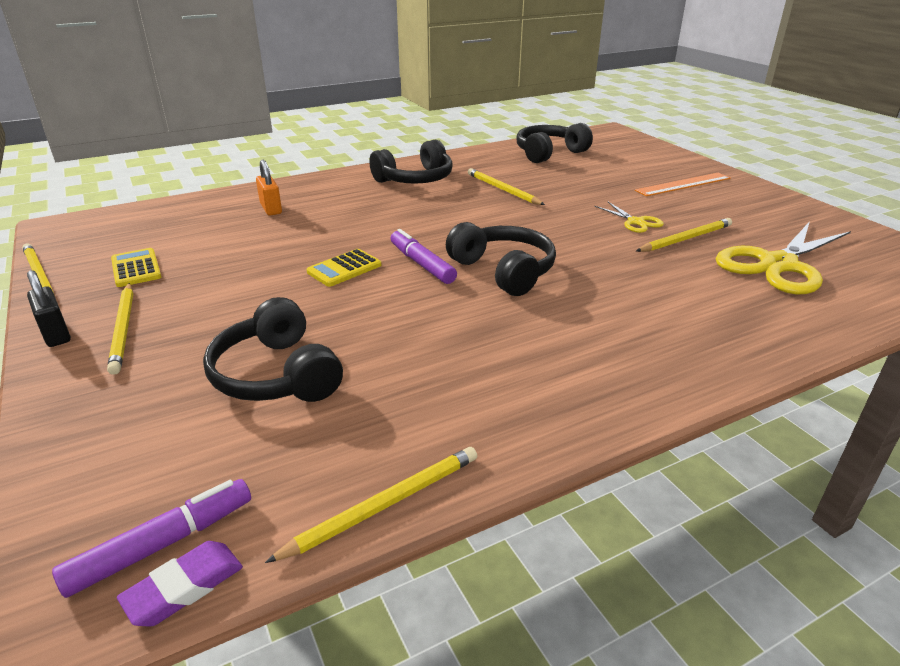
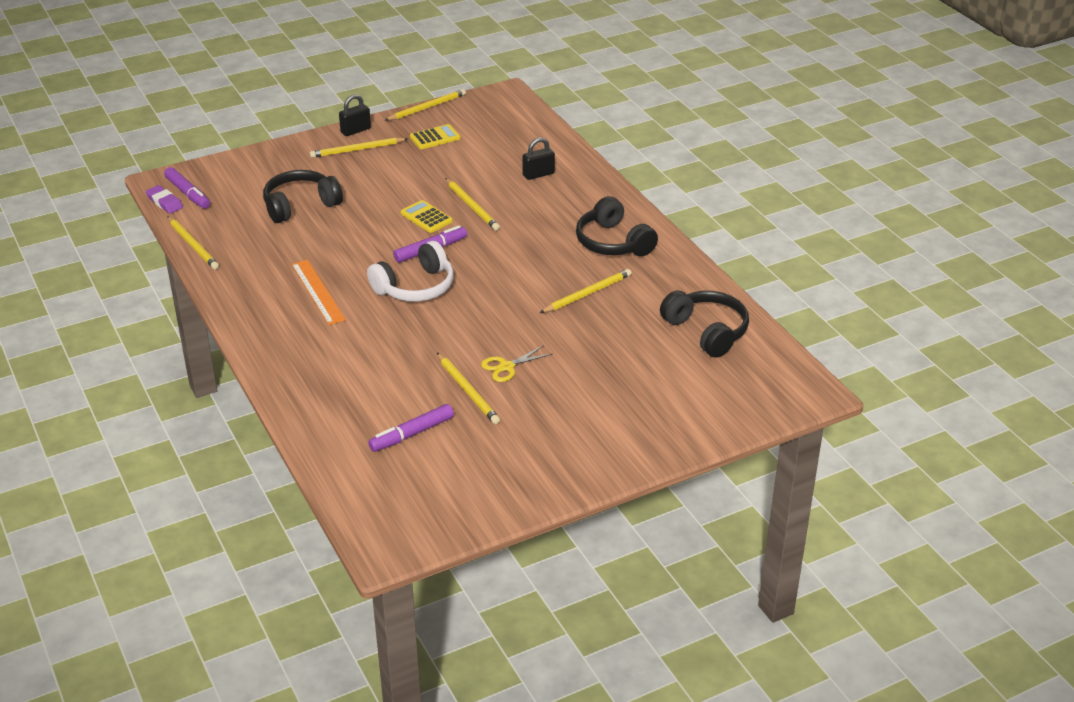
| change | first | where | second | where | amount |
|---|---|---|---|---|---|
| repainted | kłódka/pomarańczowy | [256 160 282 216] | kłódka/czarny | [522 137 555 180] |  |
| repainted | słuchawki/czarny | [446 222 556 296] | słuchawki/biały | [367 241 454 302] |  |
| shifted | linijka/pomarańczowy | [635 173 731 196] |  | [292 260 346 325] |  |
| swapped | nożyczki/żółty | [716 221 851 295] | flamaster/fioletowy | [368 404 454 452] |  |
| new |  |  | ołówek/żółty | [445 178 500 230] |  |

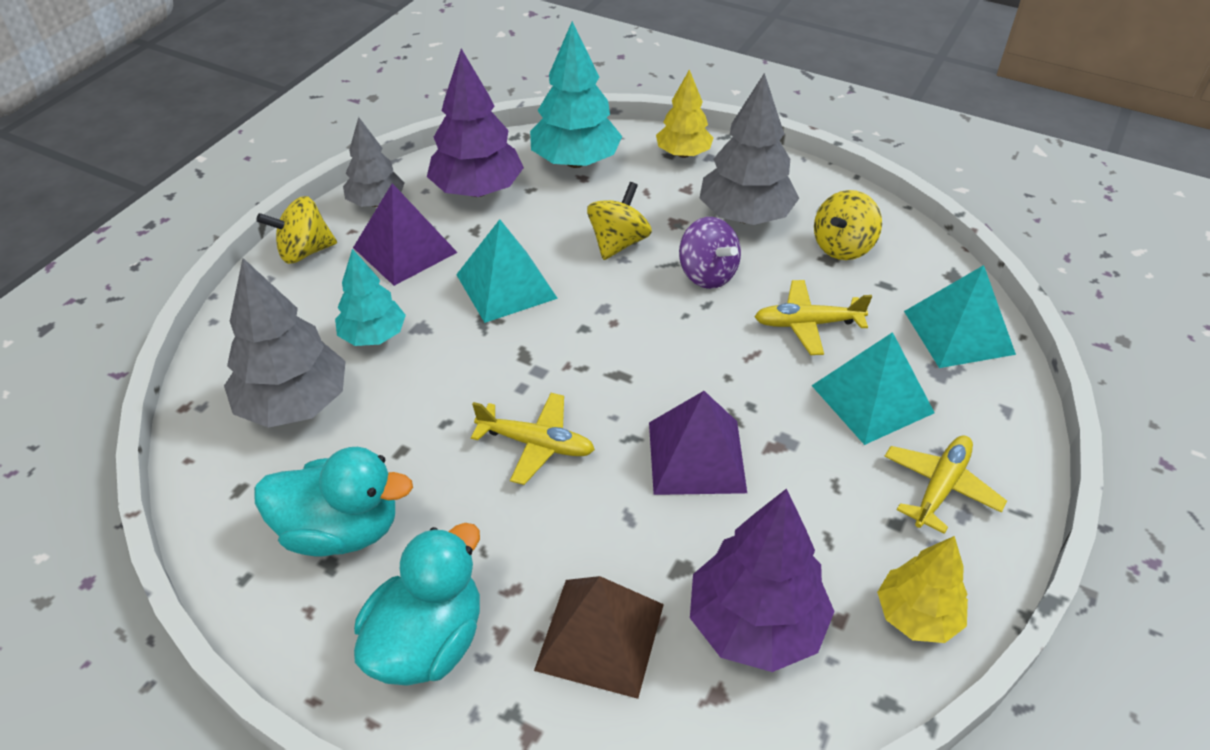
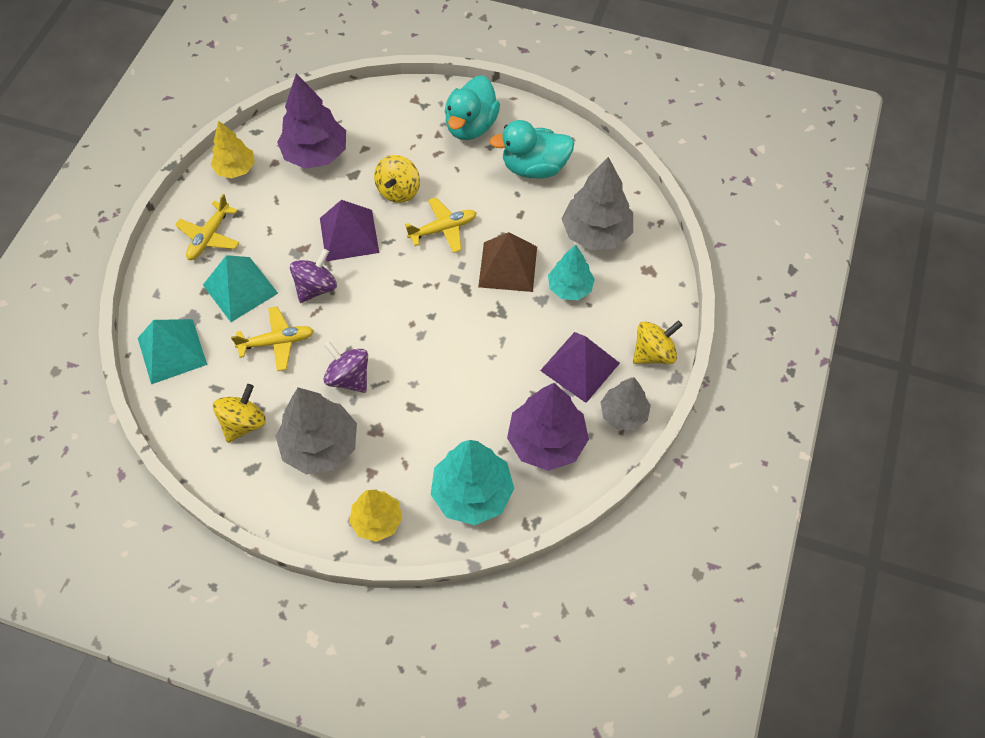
| change | first | where | second | where | amount |
|---|---|---|---|---|---|
| gone | piramida/turkusowy | [456 219 558 323] |  |  |  |
| rotated | samolot/żółty | [471 393 595 485] |  | [405 197 477 253] | 150 degrees clockwise |
| shifted | piramida/brązowy | [534 576 664 699] |  | [478 232 537 292] |  |
| shifted | bączek/żółty | [587 182 652 260] |  | [374 155 420 203] |  |
| new |  |  | bączek/fioletowy | [290 249 337 303] |  |

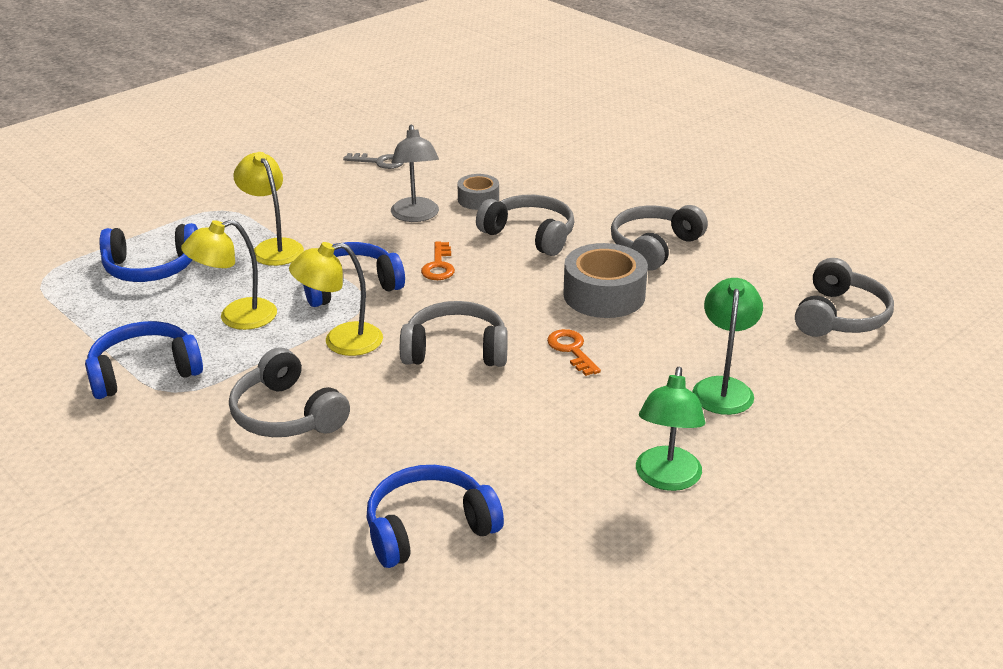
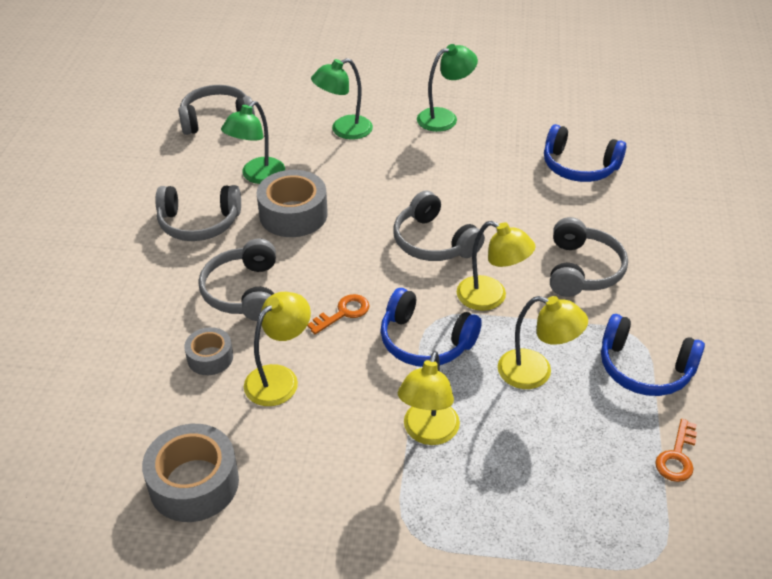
| change | first | where | second | where | amount |
|---|---|---|---|---|---|
| gone | słuchawki/niebieski | [99 223 198 282] |  |  |  |
| swapped | klucz/szary | [343 153 404 169] | taśma klejąca/szary | [142 424 239 522] |  |
| repainted | lampka/szary | [391 125 439 222] | lampka/żółty | [244 292 311 406] |  |
| shifted | klucz/pomarańczowy | [547 329 601 376] |  | [655 419 697 482] |  |
| new |  |  | lampka/zielony | [221 101 285 184] |  |

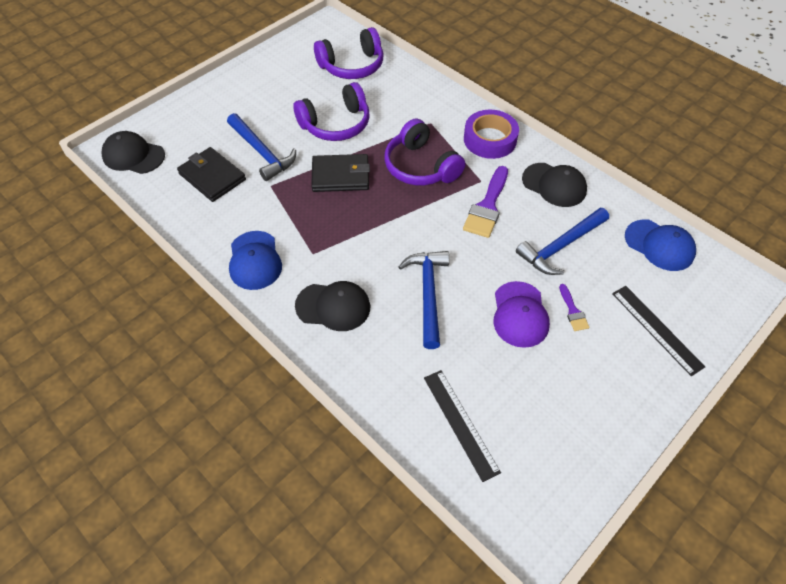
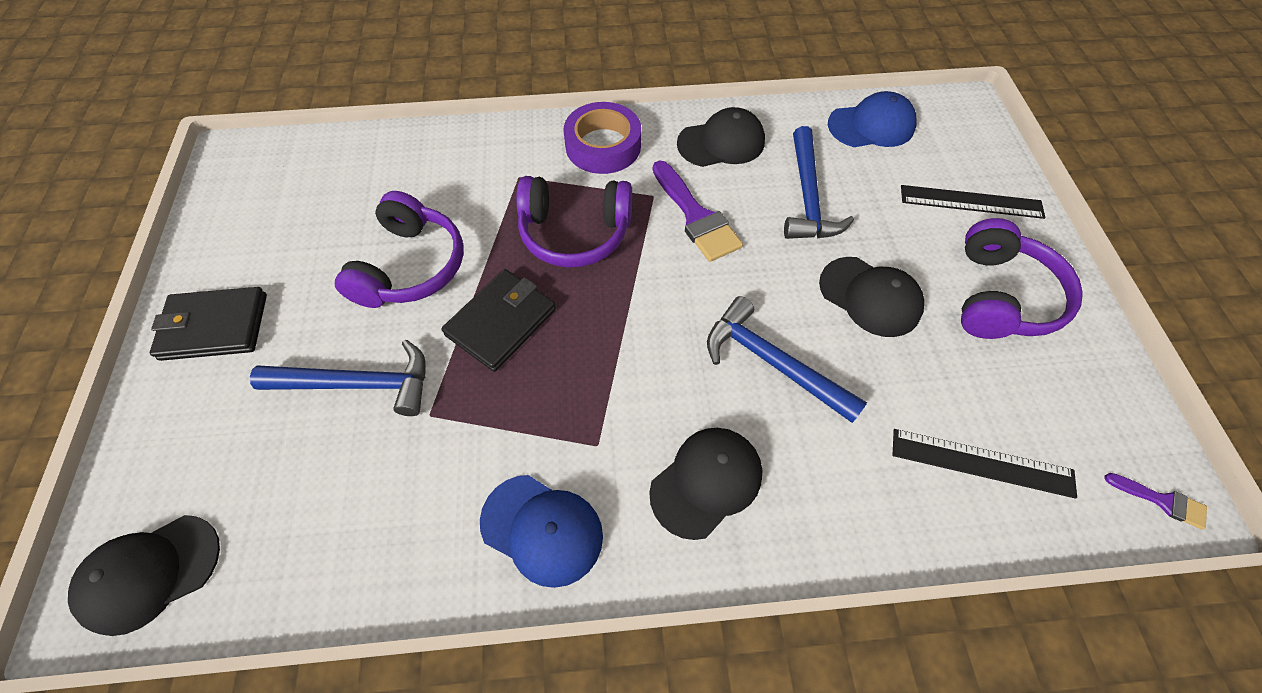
| change | first | where | second | where | amount |
|---|---|---|---|---|---|
| shifted | portfel/czarny | [177 147 246 202] |  | [150 287 267 361] |  |
| shifted | słuchawki/fioletowy | [314 27 383 79] |  | [961 218 1083 339] |  |
| repainted | czapka/fioletowy | [493 281 550 348] | czapka/czarny | [819 257 924 337] |  |
| shifted | pędzel/fioletowy | [559 284 589 331] |  | [1104 473 1207 530] |  |

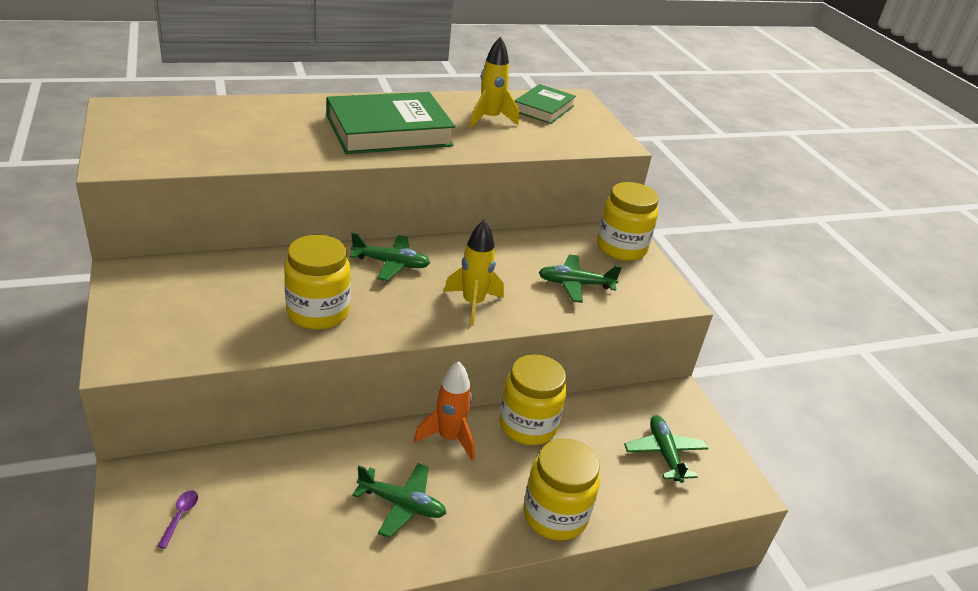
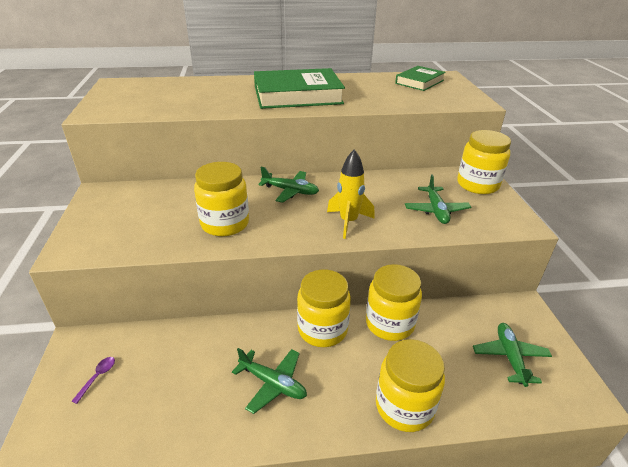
| change | first | where | second | where | amount |
|---|---|---|---|---|---|
| swapped | rakieta/pomarańczowy | [414 361 475 461] | słoik/żółty | [297 270 351 347] |  |
| gone | rakieta/żółty | [470 37 519 127] |  |  |  |
| rotated | samolot/zielony | [538 254 622 303] |  | [405 175 471 224] | 105 degrees counterclockwise |

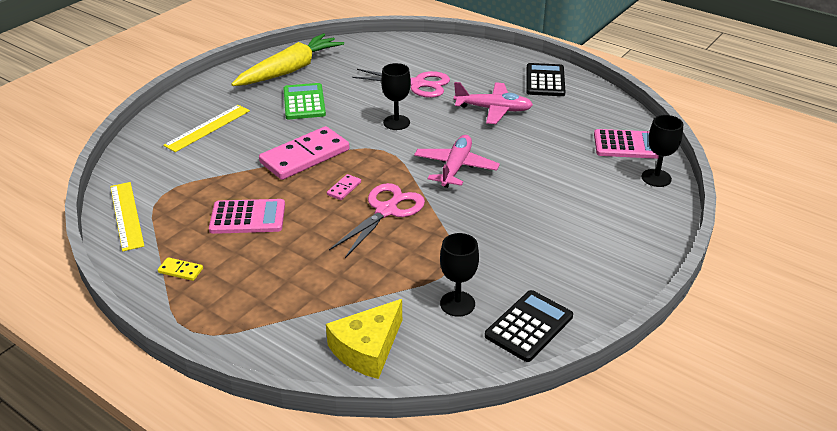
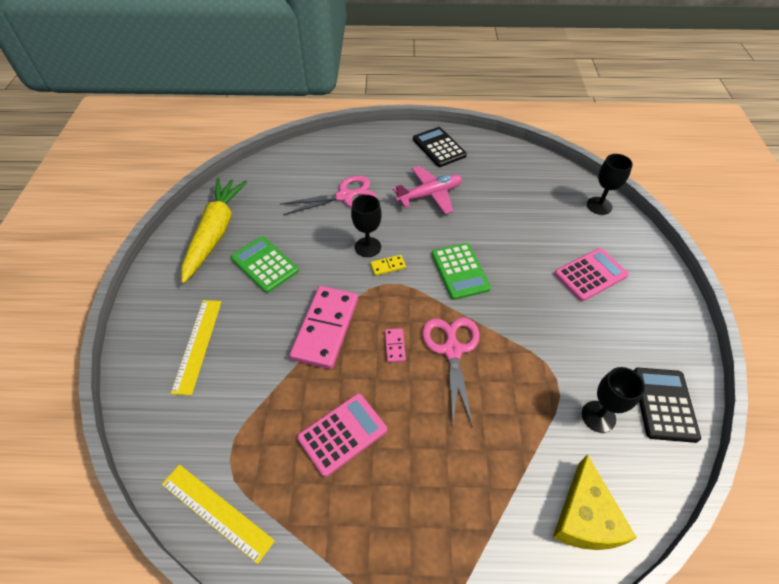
| change | first | where | second | where | amount |
|---|---|---|---|---|---|
| shifted | kostka domina/żółty | [158 257 203 281] |  | [370 255 406 276] |  |
| swapped | samolot/różowy | [414 135 500 188] | kalkulator/zielony | [432 243 491 300] |  |
| shifted | kalkulator/różowy | [594 129 659 159] |  | [554 248 629 301] |  |

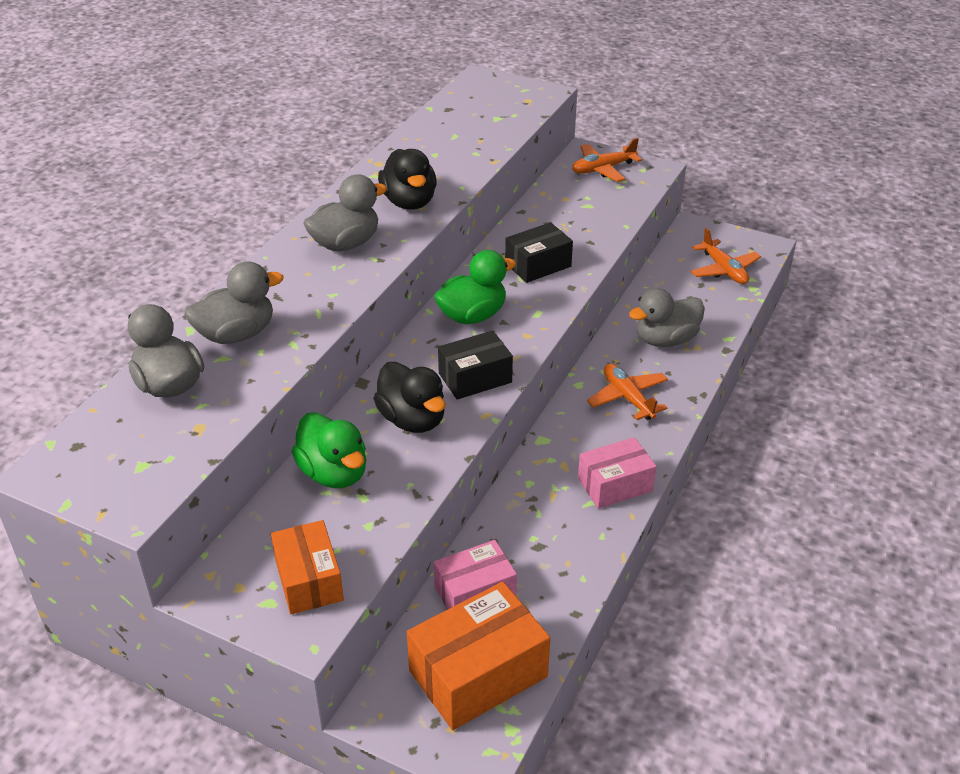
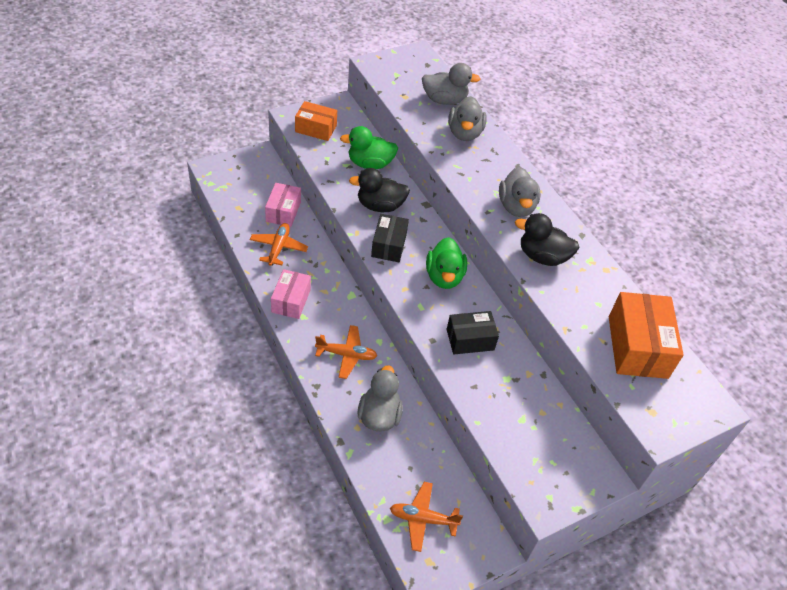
| change | first | where | second | where | amount |
|---|---|---|---|---|---|
| shifted | pudełko/pomarańczowy | [407 582 550 730] |  | [609 292 684 379] |  |
| rotated | pudełko/czarny | [505 222 573 283] |  | [447 311 499 354] | 75 degrees clockwise |
| shifted | samolot/pomarańczowy | [572 138 642 182] |  | [250 223 308 266] |  |

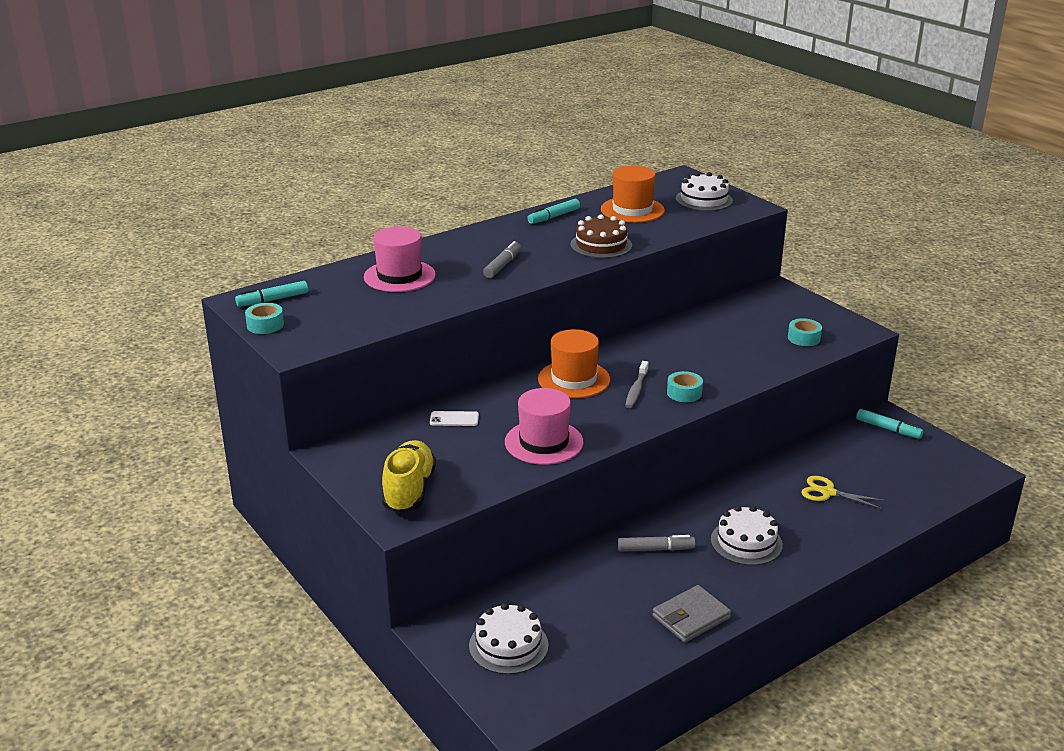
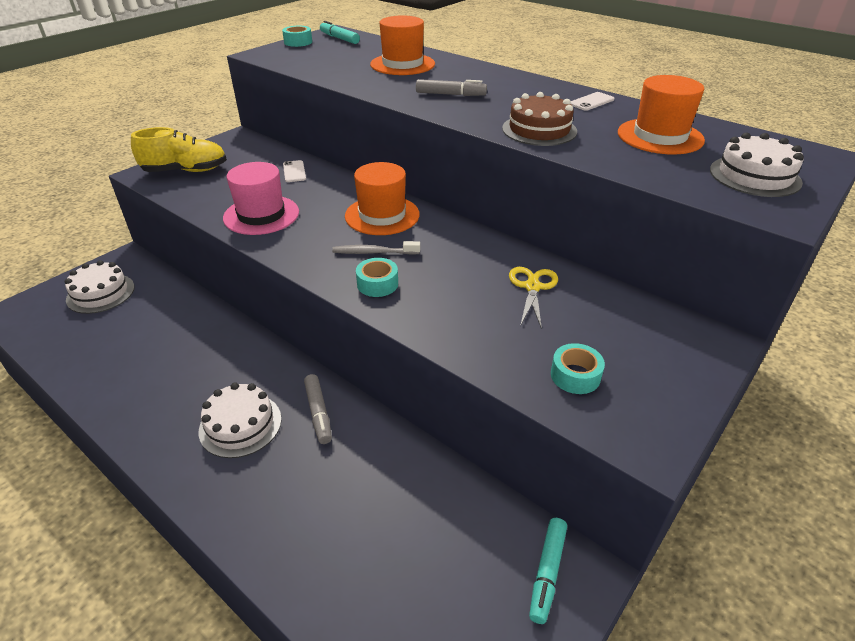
| change | first | where | second | where | amount |
|---|---|---|---|---|---|
| repainted | kapelusz/różowy | [364 226 436 292] | kapelusz/pomarańczowy | [370 16 435 75] |  |
| swapped | flamaster/turkusowy | [527 199 580 224] | telefon/biały | [571 92 614 111] |  |
| shifted | flamaster/szary | [618 535 695 552] |  | [304 374 332 444] |  |
| gone | portfel/szary | [652 585 731 643] |  |  |  |
| shifted | nożyczki/żółty | [801 476 885 509] |  | [509 267 558 329] |  |

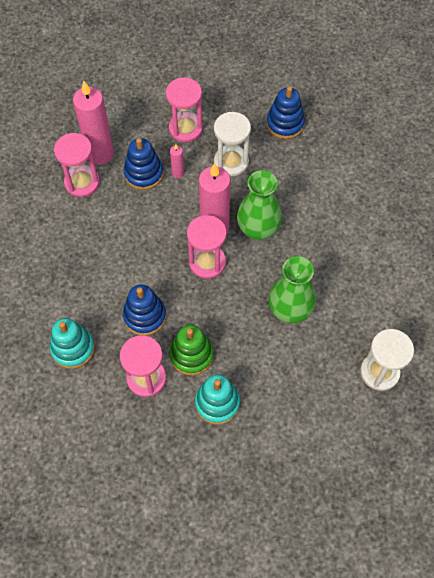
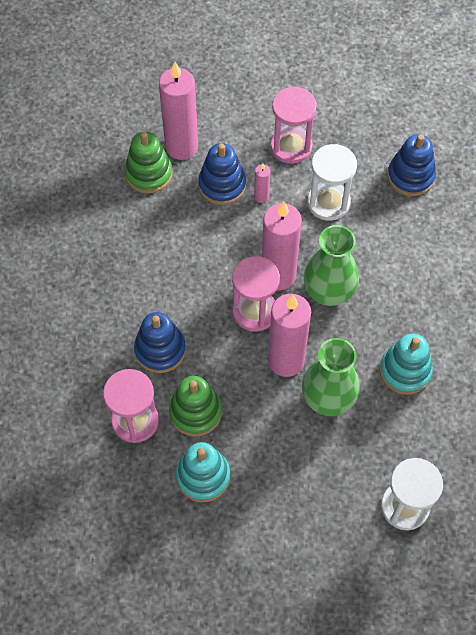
| change | first | where | second | where | amount |
|---|---|---|---|---|---|
| shifted | zabawka nakładanka/turkusowy | [50 318 95 369] |  | [380 334 433 395] |  |
| swapped | klepsydra/różowy | [54 133 100 197] | zabawka nakładanka/zielony | [125 132 173 194] |  |
| new |  |  | świeca/różowy | [268 294 311 377] |  |

